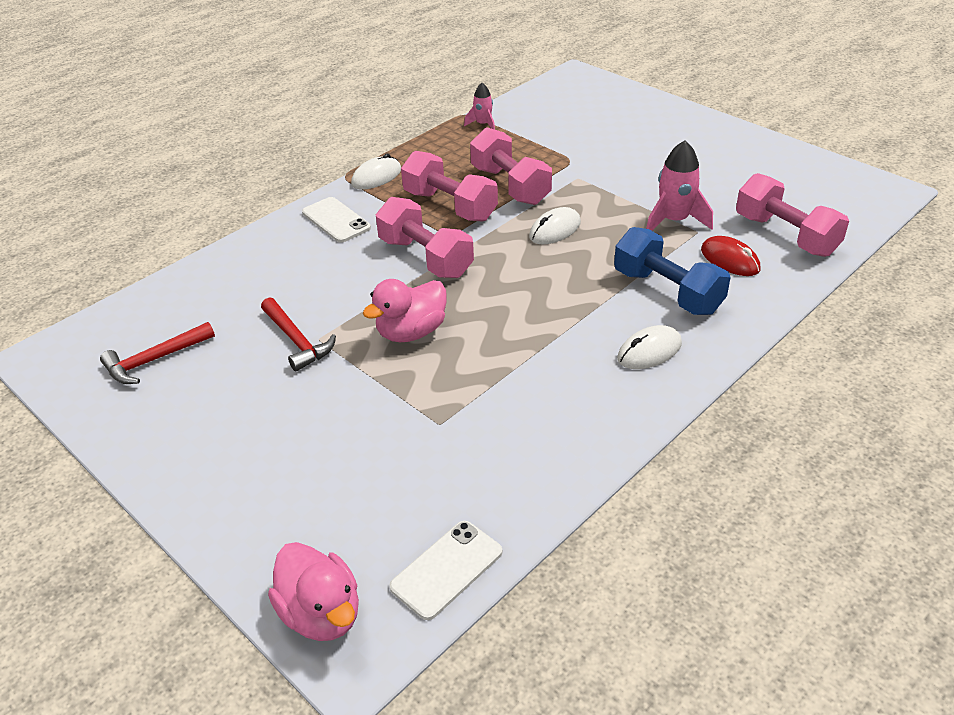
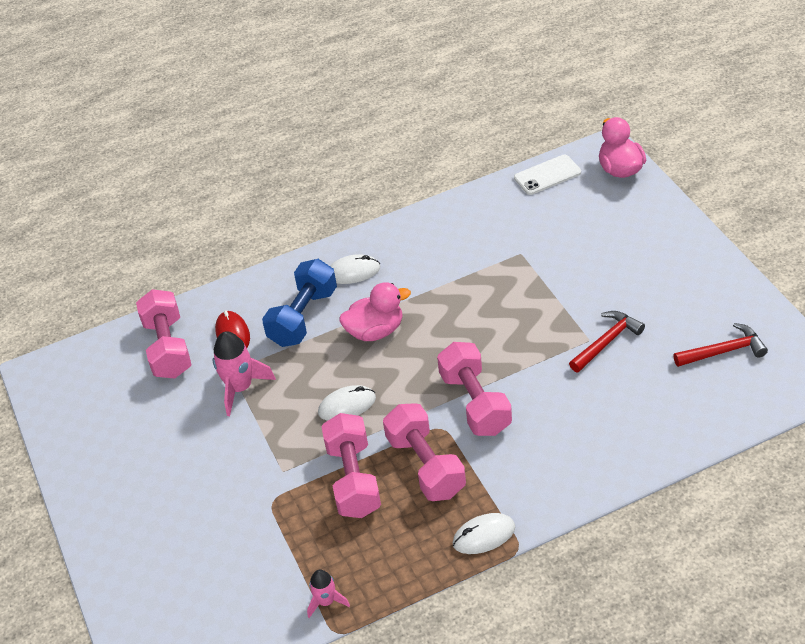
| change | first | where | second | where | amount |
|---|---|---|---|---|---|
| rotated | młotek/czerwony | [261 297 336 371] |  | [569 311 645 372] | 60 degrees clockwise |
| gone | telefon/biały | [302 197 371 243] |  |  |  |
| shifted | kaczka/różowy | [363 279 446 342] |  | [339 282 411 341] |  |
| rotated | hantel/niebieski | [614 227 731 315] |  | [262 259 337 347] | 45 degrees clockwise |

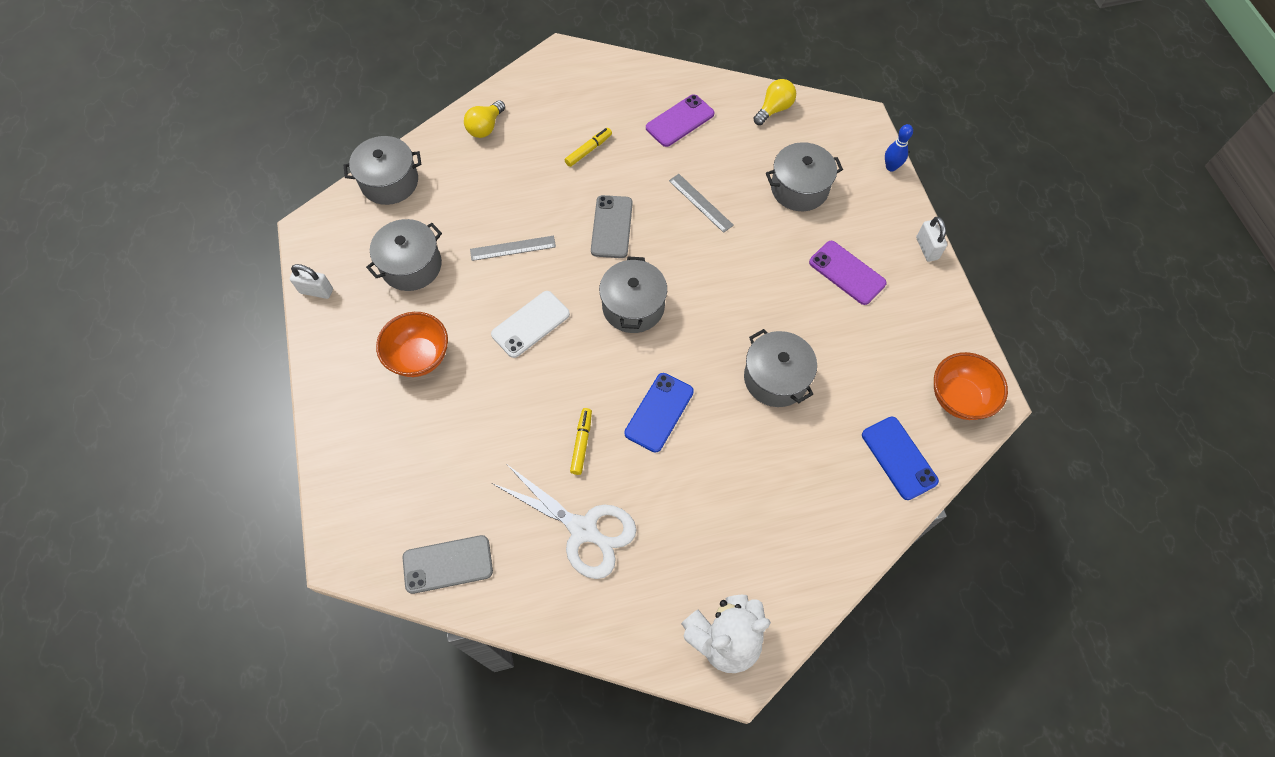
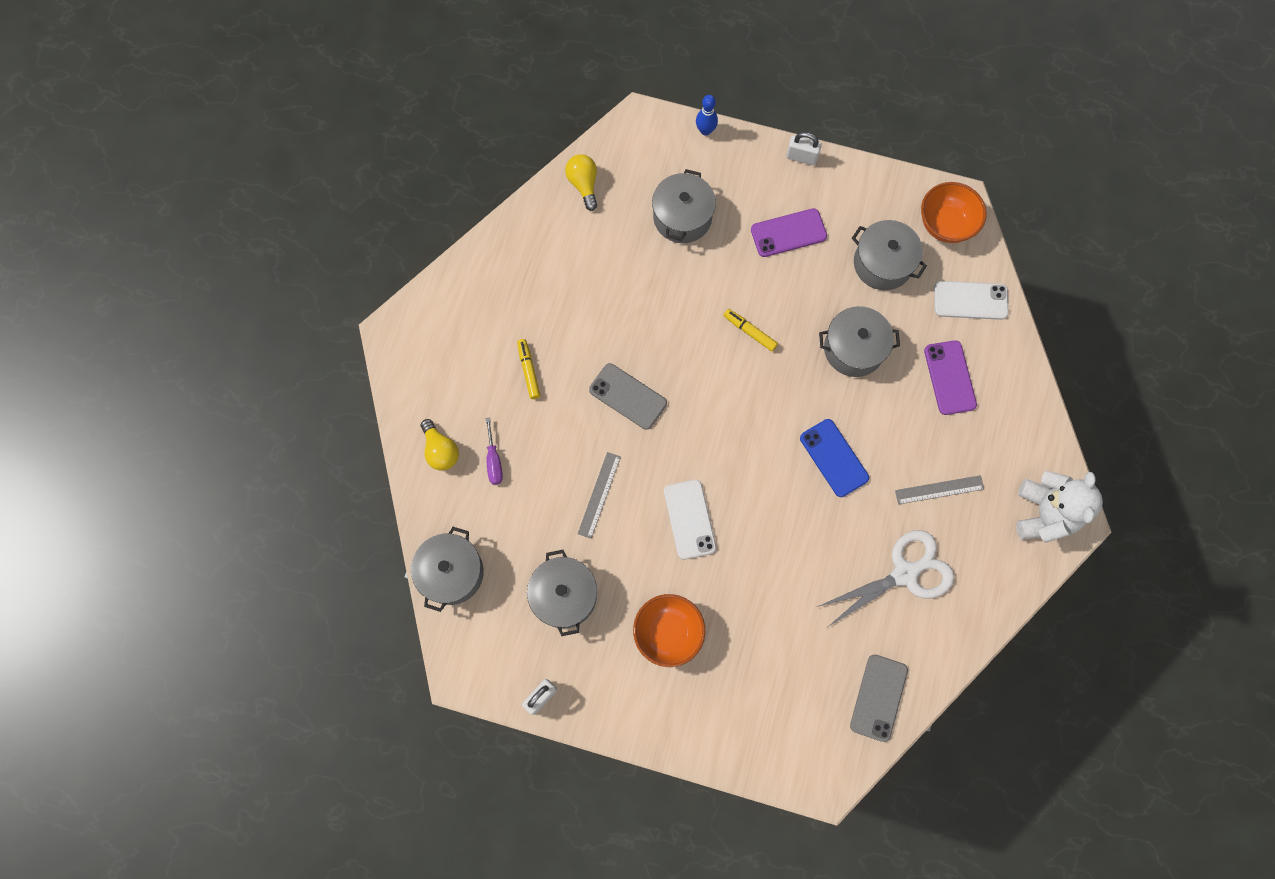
| change | first | where | second | where | amount |
|---|---|---|---|---|---|
| shifted | flamaster/żółty | [570 408 592 475] |  | [723 309 778 351] |  |
| shifted | garnek/szary | [599 256 667 333] |  | [852 220 927 290] |  |
| shifted | telefon/fioletowy | [646 94 714 147] |  | [924 340 977 415] |  |
| shifted | linijka/szary | [669 174 734 233] |  | [895 475 984 505] |  |
| repainted | telefon/niebieski | [862 417 939 500] | telefon/biały | [934 281 1009 320] |  |
| new |  |  | śrubokręt/fioletowy | [486 418 503 485] |  |

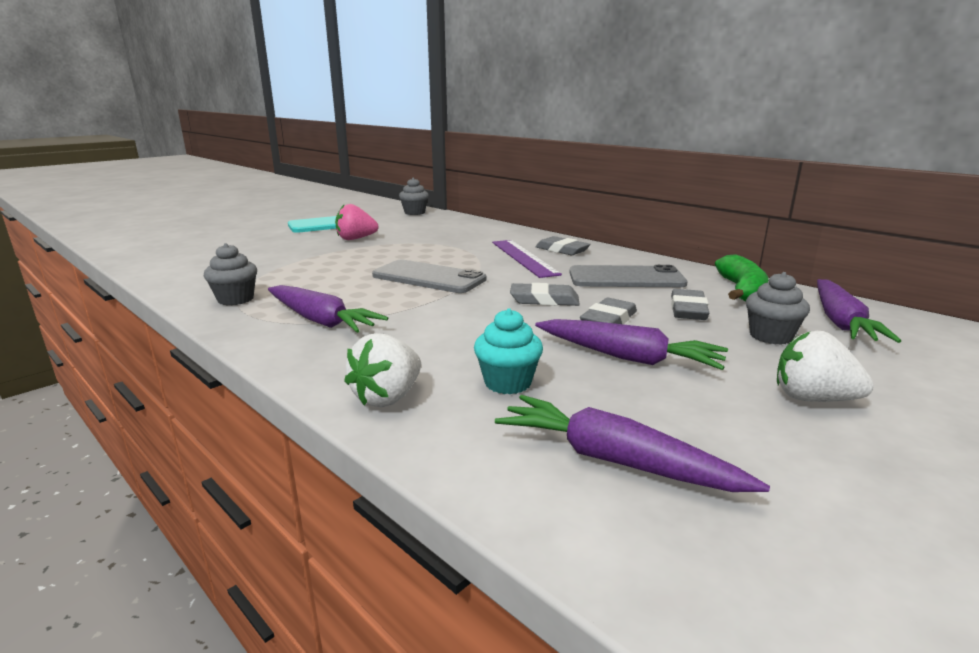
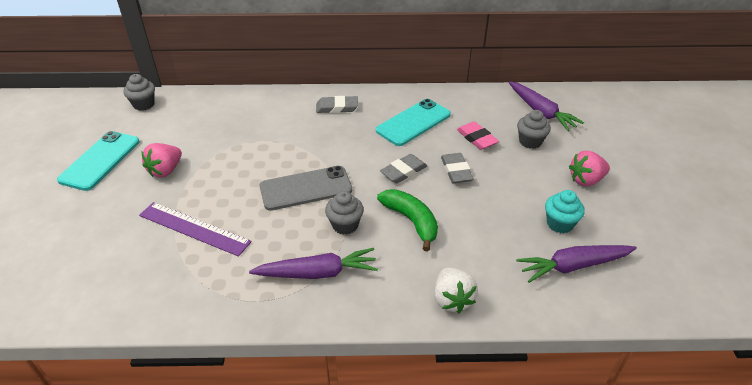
| change | first | where | second | where | amount |
|---|---|---|---|---|---|
| shifted | muffinka/szary | [204 243 257 305] |  | [325 191 364 235] |  |
| shifted | muffinka/turkusowy | [474 308 543 394] |  | [545 190 585 233] |  |
| shifted | linijka/fioletowy | [492 240 562 278] |  | [139 202 252 257] |  |
| gone | marchewka/fioletowy | [535 319 728 370] |  |  |  |
| repainted | telefon/szary | [569 265 688 287] | telefon/turkusowy | [376 99 451 146] |  |
| repainted | gumka do mazania/szary | [671 289 709 320] | gumka do mazania/różowy | [457 121 499 150] |  |
| shifted | banan/zielony | [715 254 769 301] |  | [377 189 438 252] |  |
| repainted | truskawka/biały | [777 331 874 402] | truskawka/różowy | [569 151 610 186] |  |

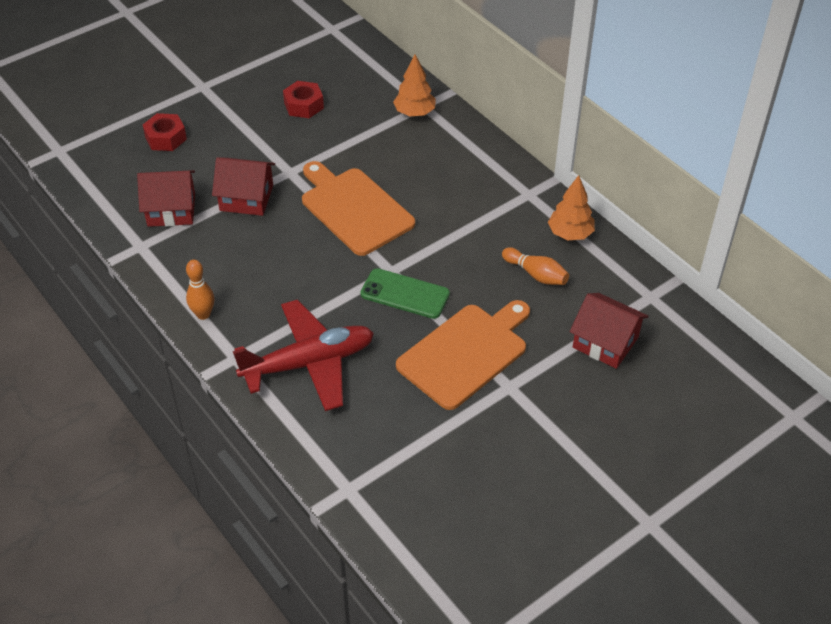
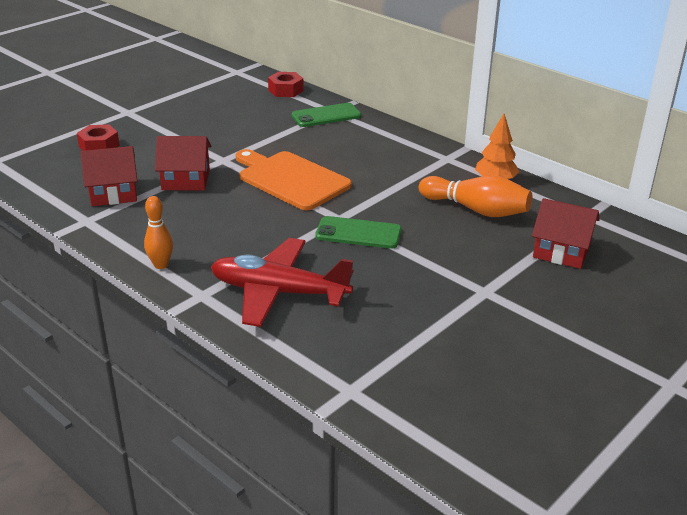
| change | first | where | second | where | amount |
|---|---|---|---|---|---|
| rotated | samolot/czerwony | [233 299 374 411] |  | [211 238 354 327] | 135 degrees counterclockwise |
| shifted | nakrętka/czerwony | [283 81 324 118] |  | [268 72 304 97] |  |
| swapped | drzewko/pomarańczowy | [393 55 436 116] | telefon/zielony | [291 103 361 127] |  |
| gone | deska do krojenia/pomarańczowy | [396 300 530 410] |  |  |  |
| scaled | kręgiel/pomarańczowy | [502 247 569 285] |  | [419 175 532 217] | x1.62 |

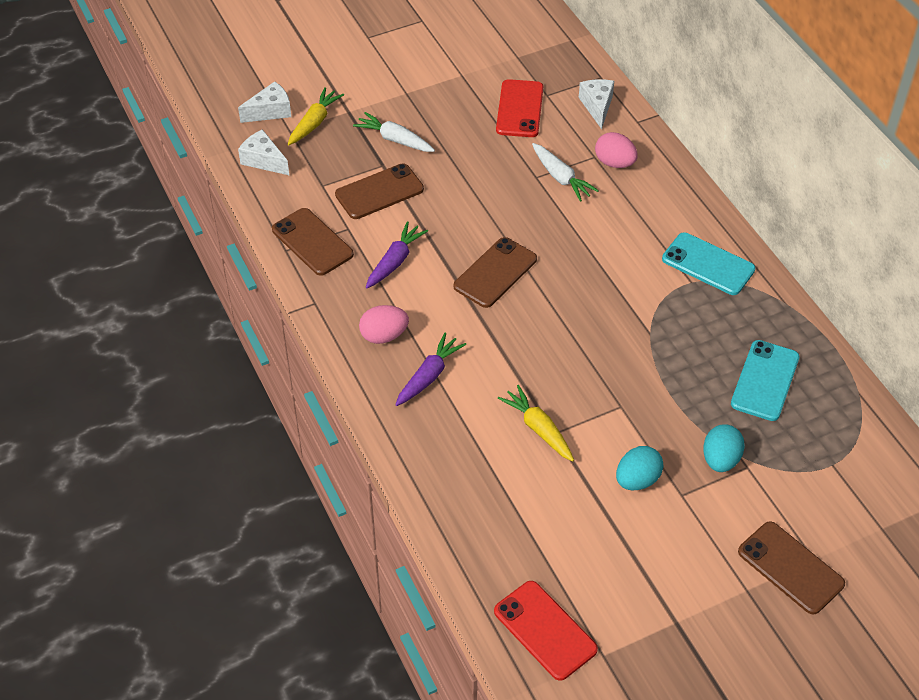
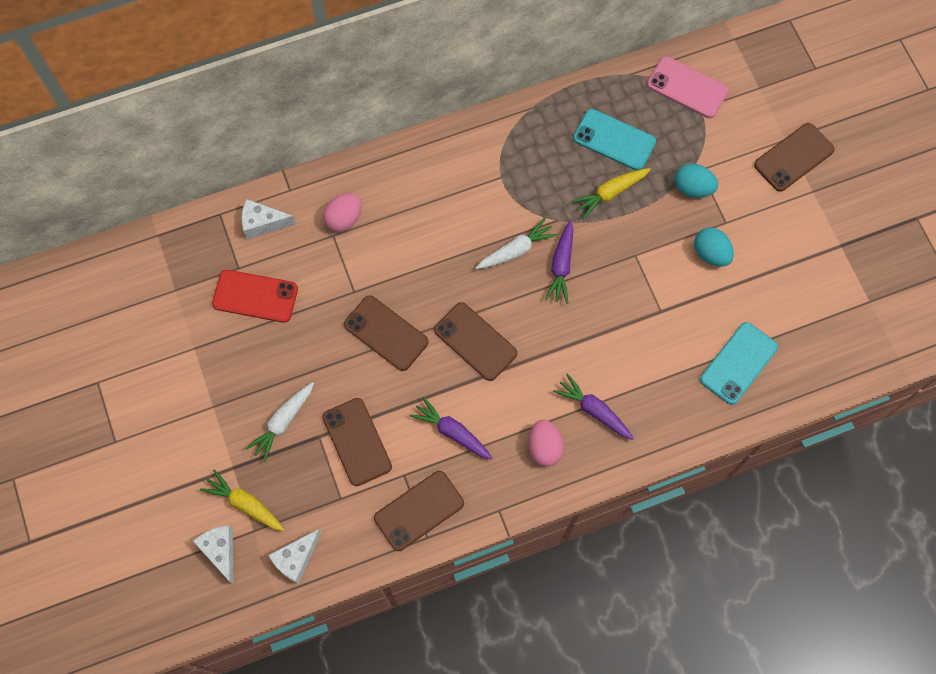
| change | first | where | second | where | amount |
|---|---|---|---|---|---|
| gone | telefon/czerwony | [494 581 598 681] |  |  |  |
| shifted | marchewka/żółty | [498 385 574 462] |  | [571 168 651 219] |  |
| shifted | marchewka/biały | [532 143 599 201] |  | [476 217 558 269] |  |
| shifted | telefon/turkusowy | [662 232 755 295] |  | [700 322 778 405] |  |
| new |  |  | telefon/brązowy | [344 295 429 371] |  |
| new |  |  | marchewka/fioletowy | [545 220 573 304] |  |
| new |  |  | telefon/różowy | [647 56 729 118] |  |

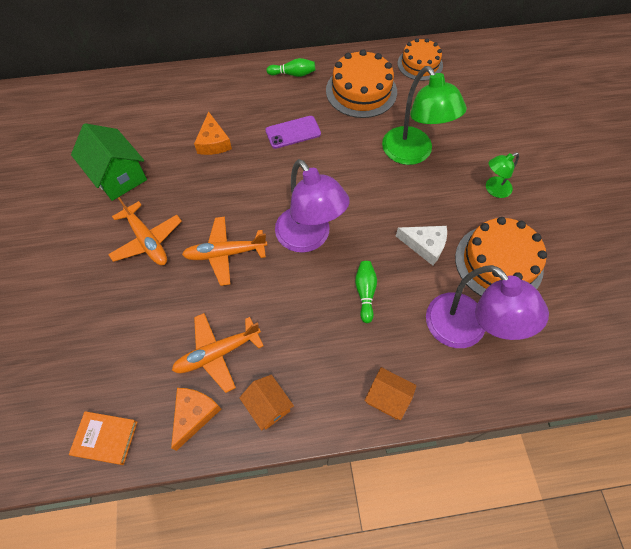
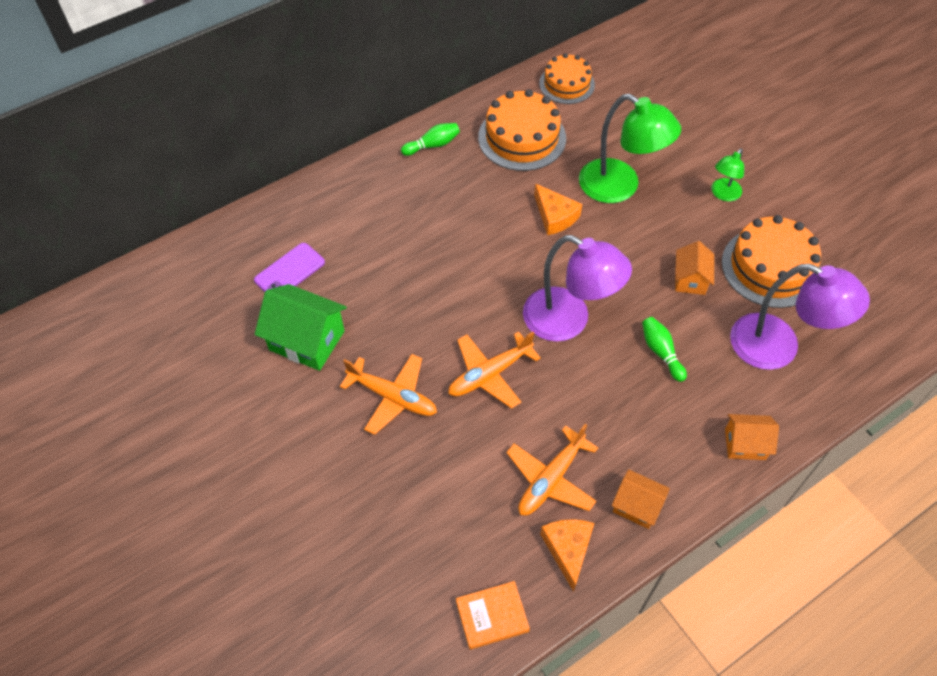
| change | first | where | second | where | amount |
|---|---|---|---|---|---|
| shifted | ser/pomarańczowy | [194 112 232 155] |  | [534 183 582 235] |  |
| shifted | telefon/fioletowy | [265 116 321 149] |  | [254 243 325 292] |  |
| swapped | ser/biały | [396 226 447 266] | domek/pomarańczowy | [675 241 714 295] |  |

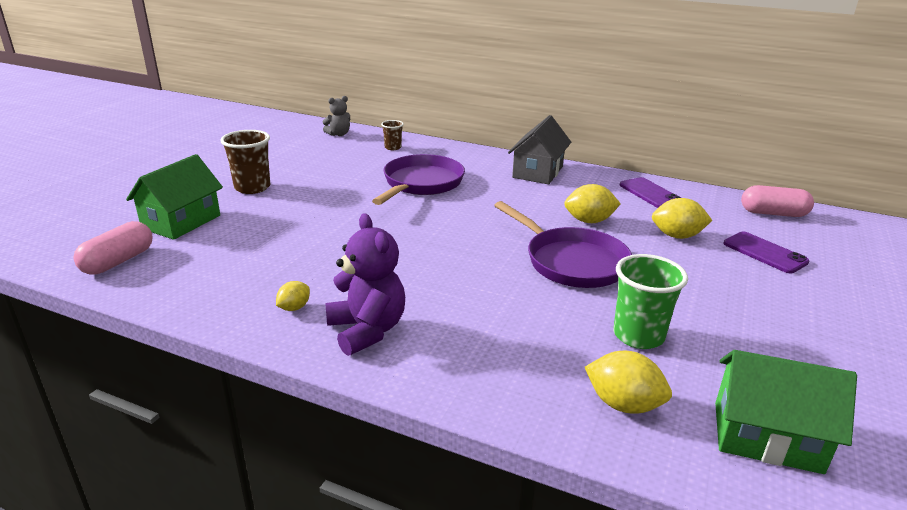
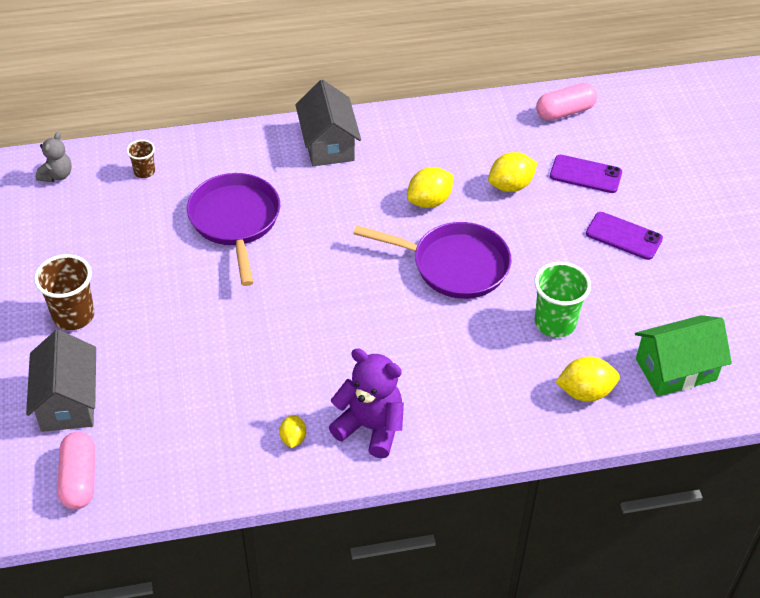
| change | first | where | second | where | amount |
|---|---|---|---|---|---|
| repainted | domek/zielony | [126 154 223 240] | domek/szary | [26 330 96 432] |  |
| shifted | telefon/fioletowy | [620 177 681 208] |  | [586 212 663 260] |  |

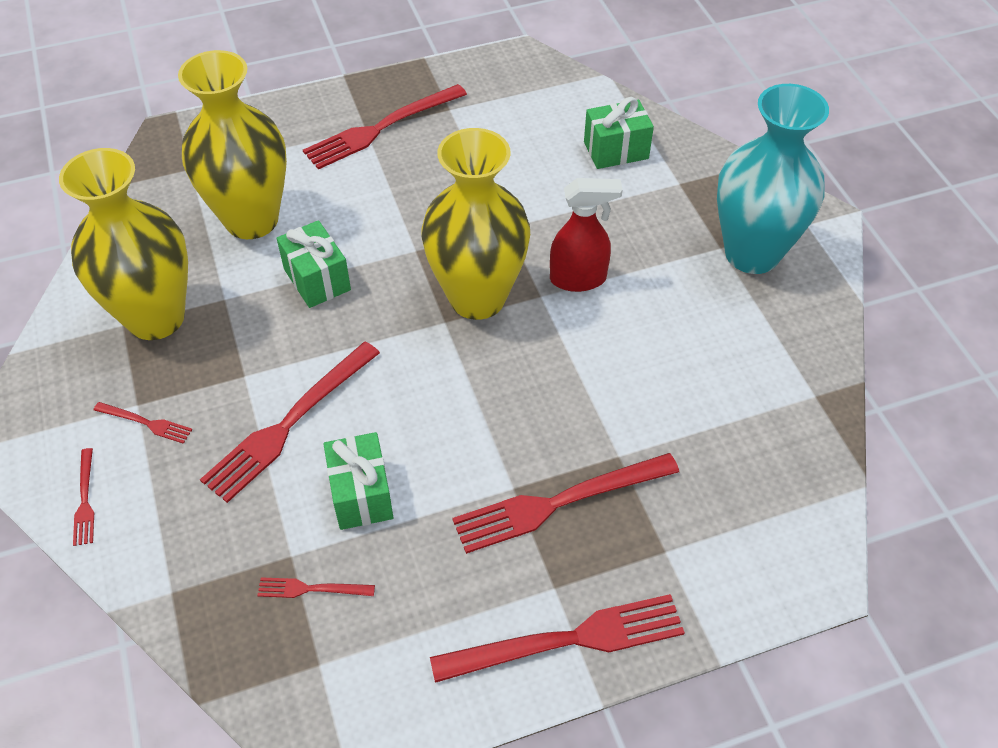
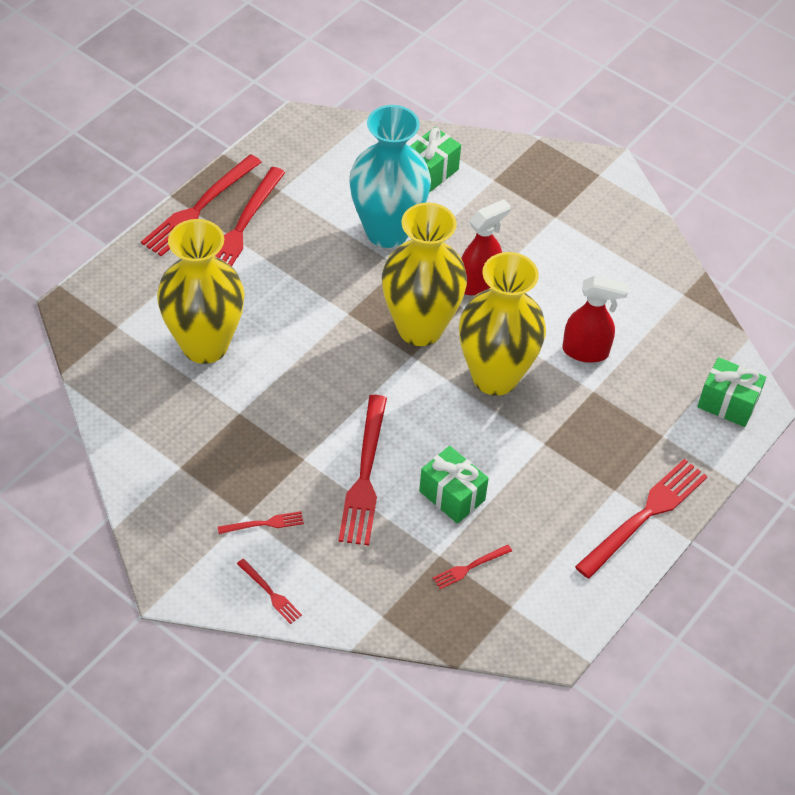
| change | first | where | second | where | amount |
|---|---|---|---|---|---|
| shifted | wazon/żółty | [59 148 188 340] |  | [459 252 546 396] |  |
| shifted | prezent/zielony | [277 220 351 308] |  | [697 357 766 427] |  |
| shifted | widelec/czerwony | [452 453 679 554] |  | [141 154 261 256] |  |
| shifted | wazon/turkusowy | [717 84 829 274] |  | [349 105 431 248] |  |
| new |  |  | spryskiwacz/czerwony | [562 276 629 363] |  |

